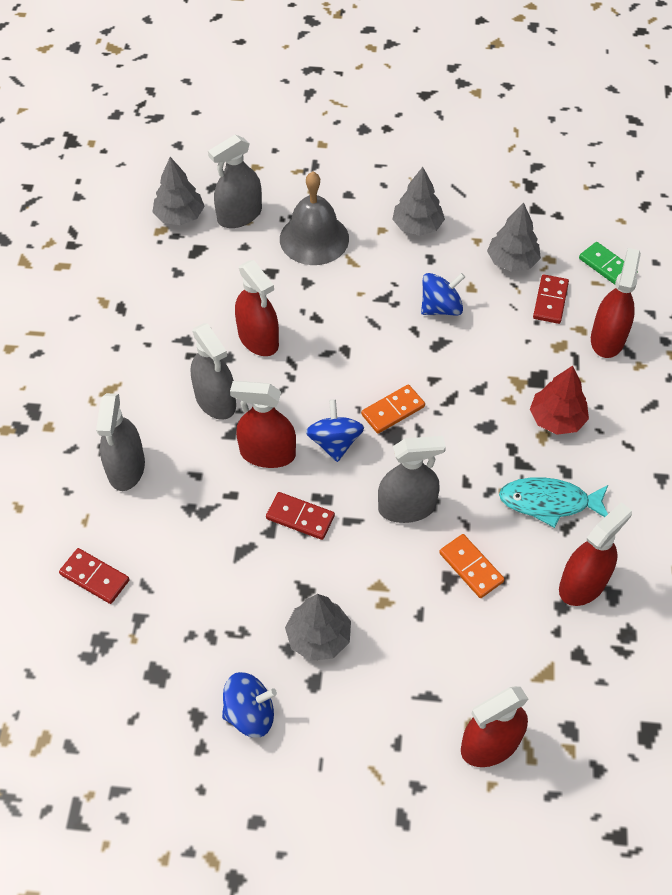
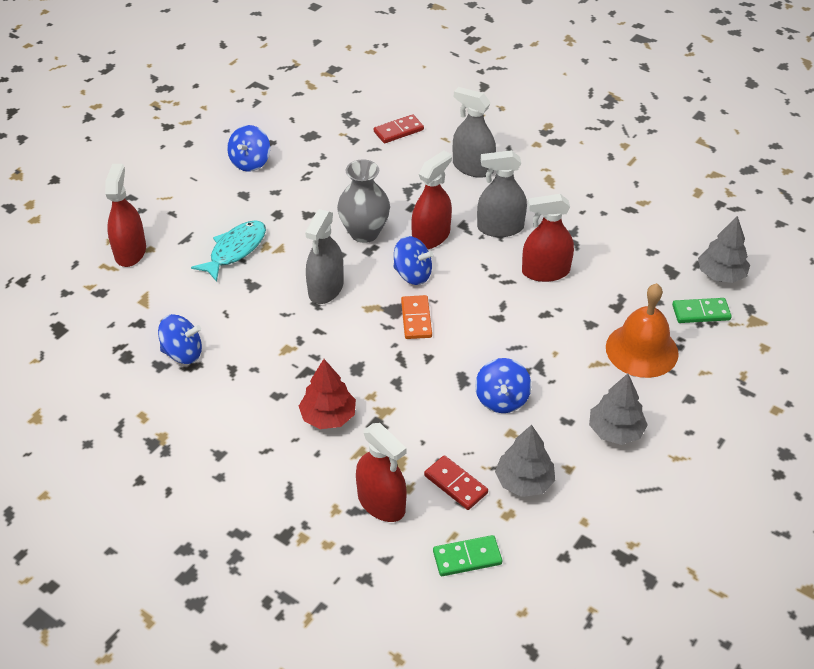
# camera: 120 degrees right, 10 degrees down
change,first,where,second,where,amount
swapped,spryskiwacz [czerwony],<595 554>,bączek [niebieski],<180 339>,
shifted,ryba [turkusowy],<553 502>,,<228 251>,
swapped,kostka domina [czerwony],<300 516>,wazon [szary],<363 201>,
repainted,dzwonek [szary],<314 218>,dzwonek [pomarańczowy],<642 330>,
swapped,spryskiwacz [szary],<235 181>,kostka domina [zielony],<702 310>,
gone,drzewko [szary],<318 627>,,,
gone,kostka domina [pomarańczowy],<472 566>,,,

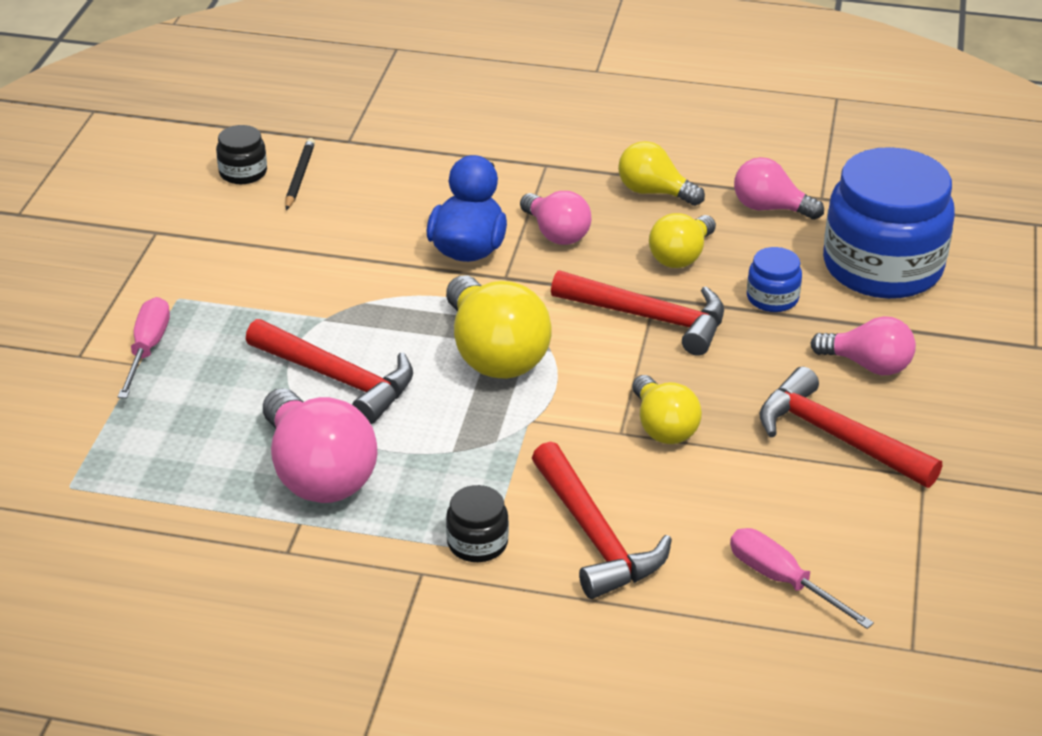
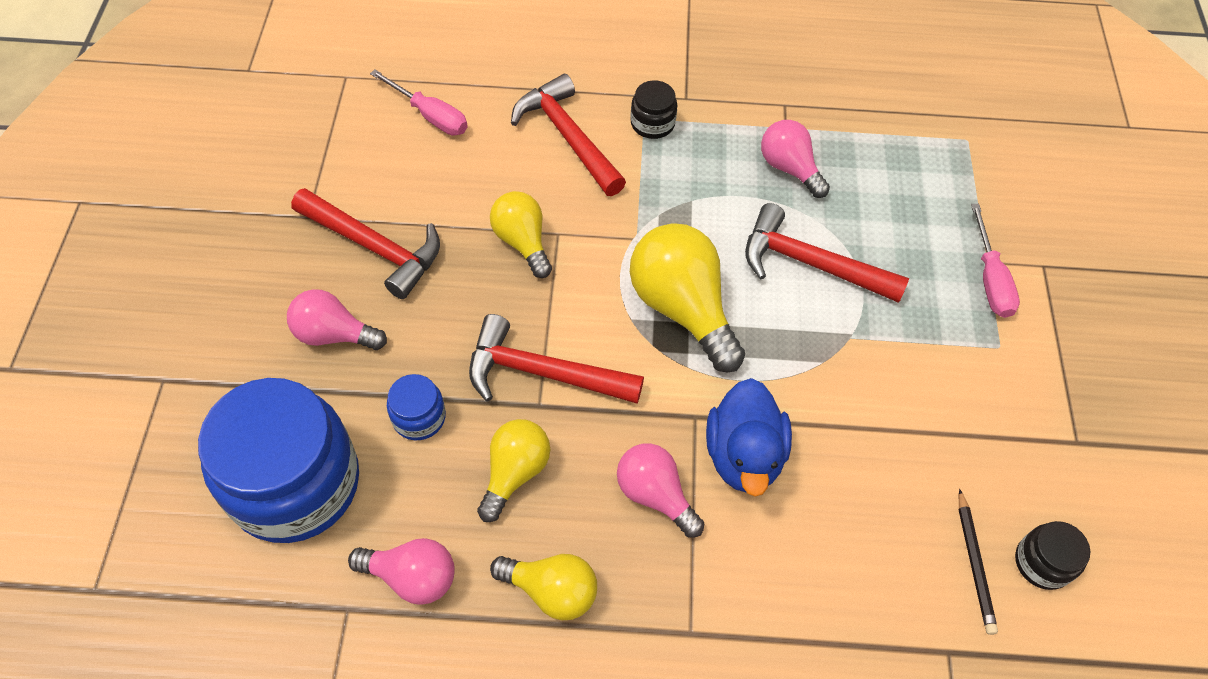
# camera: 170 degrees right, 20 degrees up
change,first,where,second,where,amount
scaled,żarówka [różowy],<320 445>,,<795 159>,x0.61

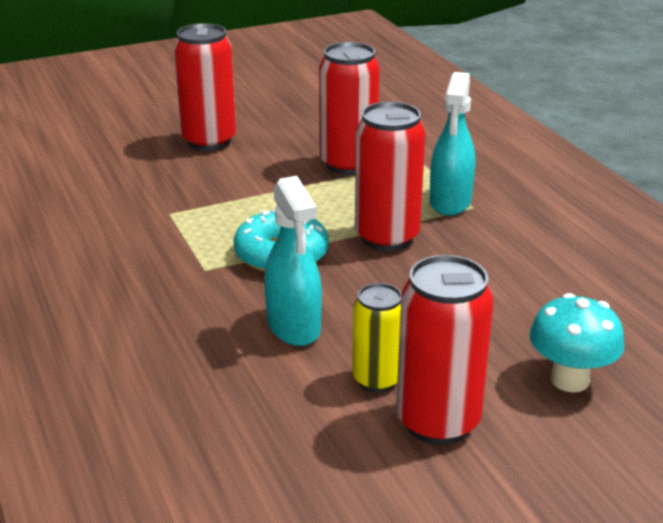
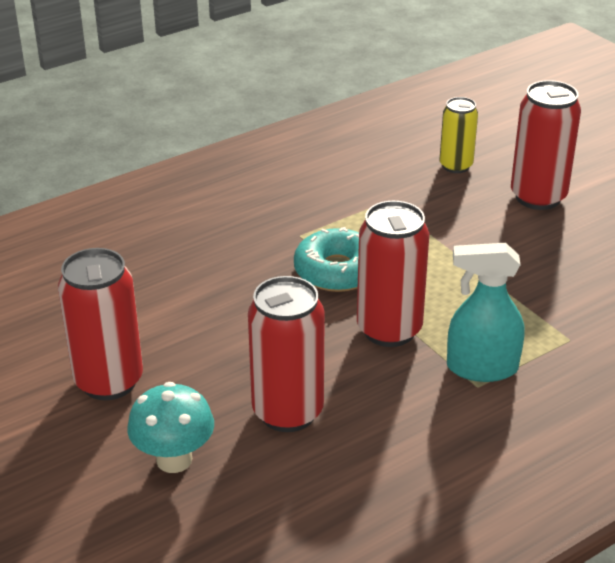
# camera: 80 degrees right, 5 degrees up
change,first,where,second,where,amount
shifted,puszka [czerwony],<349 108>,,<286 354>,
shifted,puszka [żółty],<377 338>,,<458 135>,
gone,spryskiwacz [turkusowy],<293 261>,,,

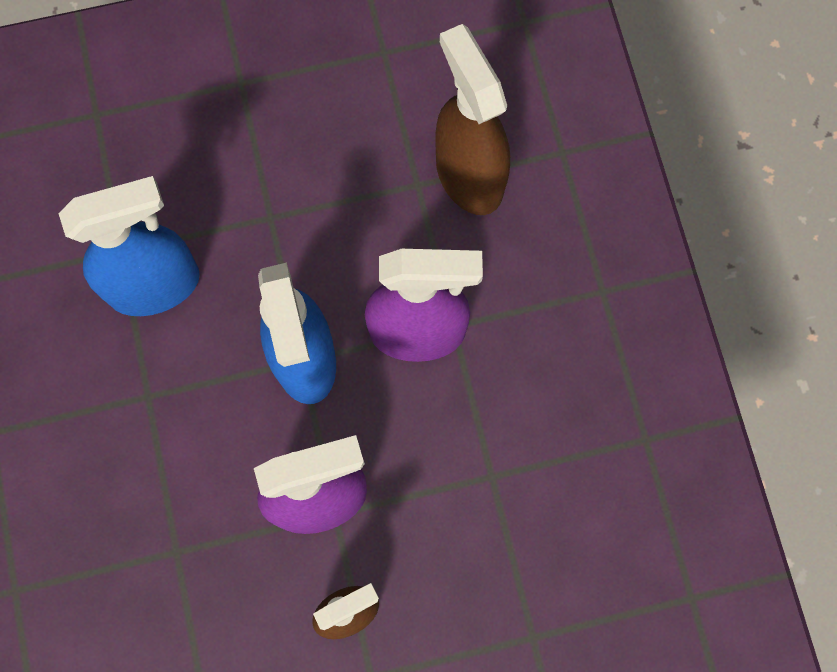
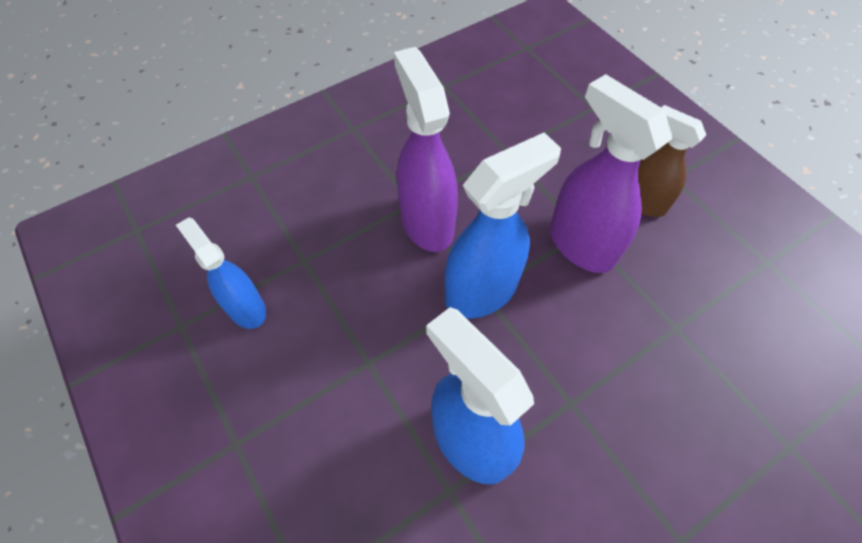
# camera: 110 degrees left, 15 degrees down
change,first,where,second,where,amount
new,,,spryskiwacz [niebieski],<221 273>,
gone,spryskiwacz [brązowy],<472 119>,,,

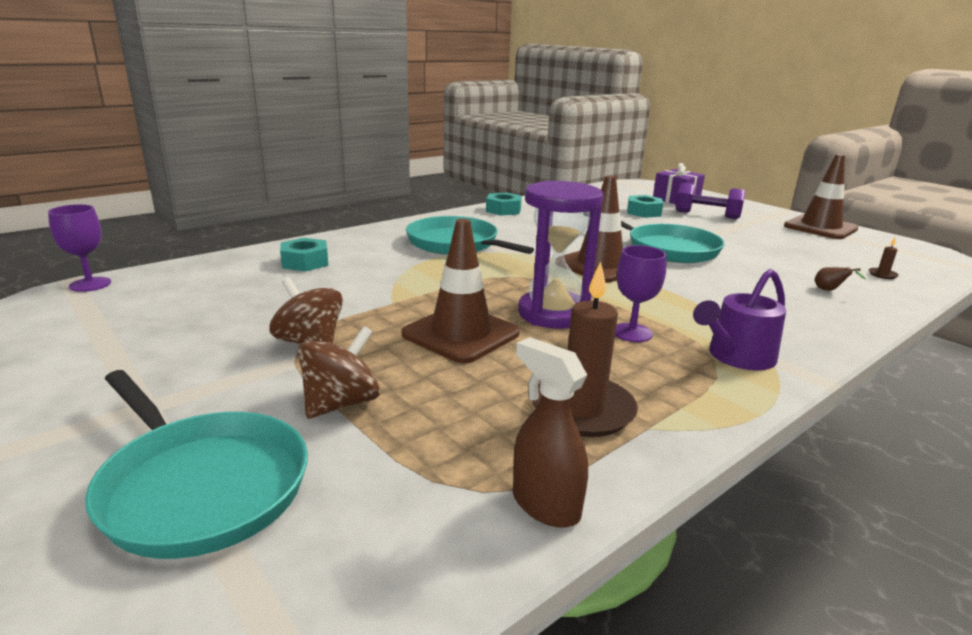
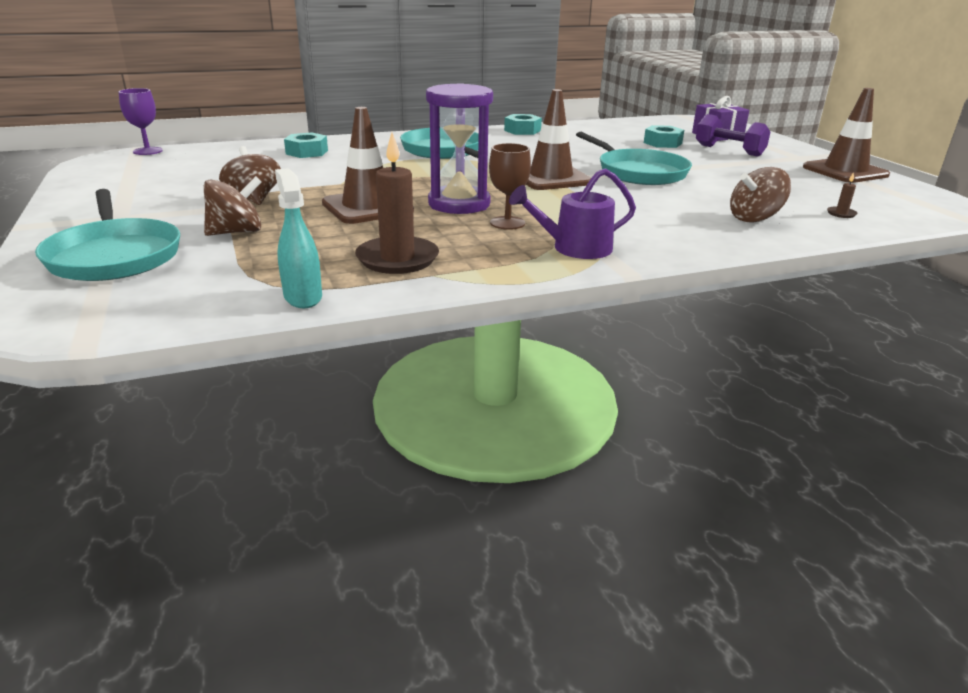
# camera: 20 degrees right, 5 degrees up
change,first,where,second,where,amount
repainted,spryskiwacz [brązowy],<550 432>,spryskiwacz [turkusowy],<298 238>,
repainted,kielich [fioletowy],<641 293>,kielich [brązowy],<510 186>,
swapped,gruszka [brązowy],<840 279>,bączek [brązowy],<760 195>,

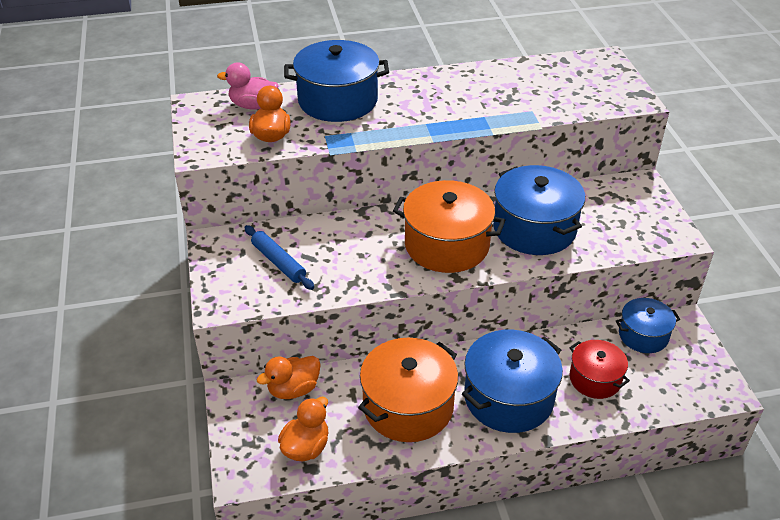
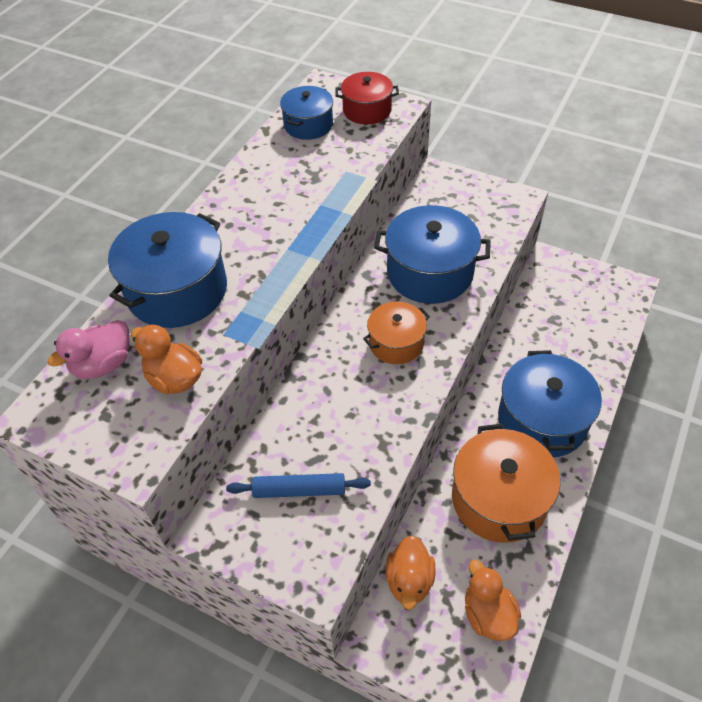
# camera: 50 degrees left, 10 degrees up
change,first,where,second,where,amount
shifted,garnek [niebieski],<648 325>,,<306 113>,
shifted,garnek [czerwony],<599 369>,,<367 98>,
scaled,garnek [pomarańczowy],<449 226>,,<396 332>,x0.59

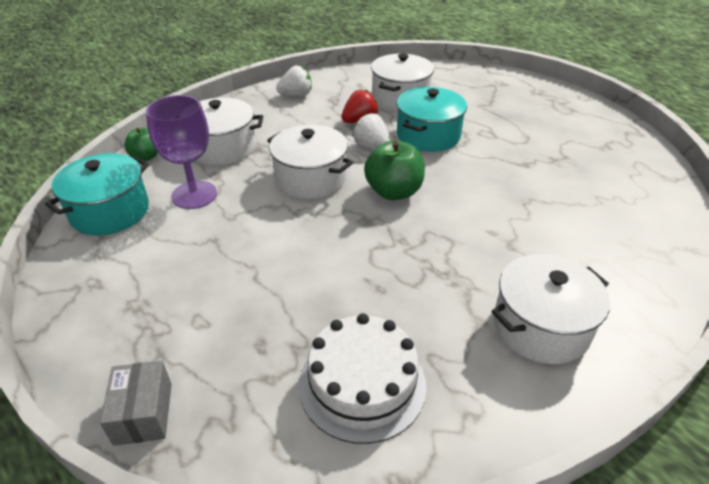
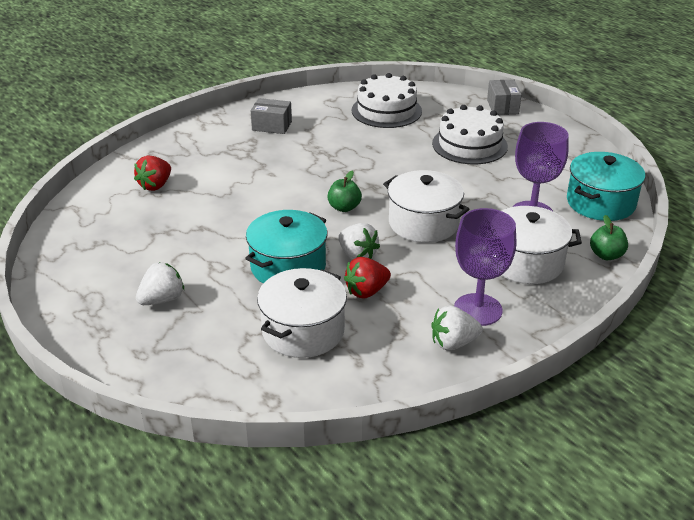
# camera: 175 degrees left, 5 degrees down
change,first,where,second,where,amount
new,,,truskawka [czerwony],<152 173>,
new,,,truskawka [biały],<160 283>,
swapped,garnek [biały],<550 309>,pudełko [szary],<271 116>,
scaled,jabłko [zielony],<394 170>,,<345 191>,x0.61
new,,,tort [biały],<470 134>,
new,,,kielich [fioletowy],<485 267>,

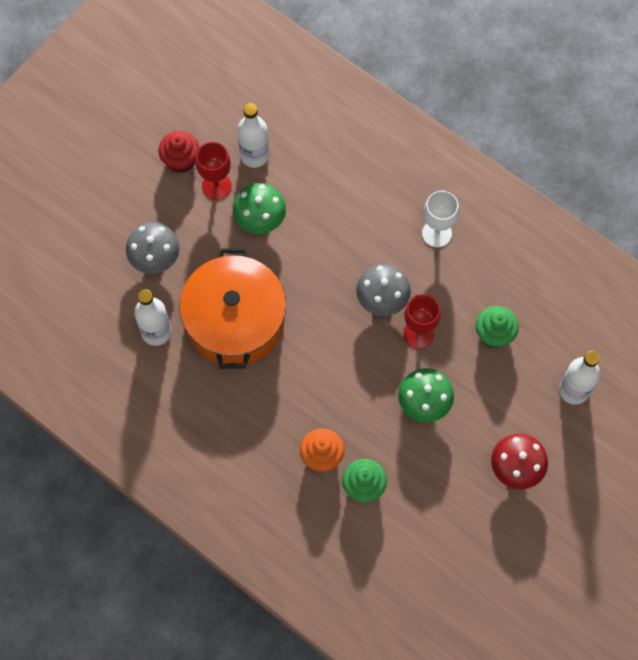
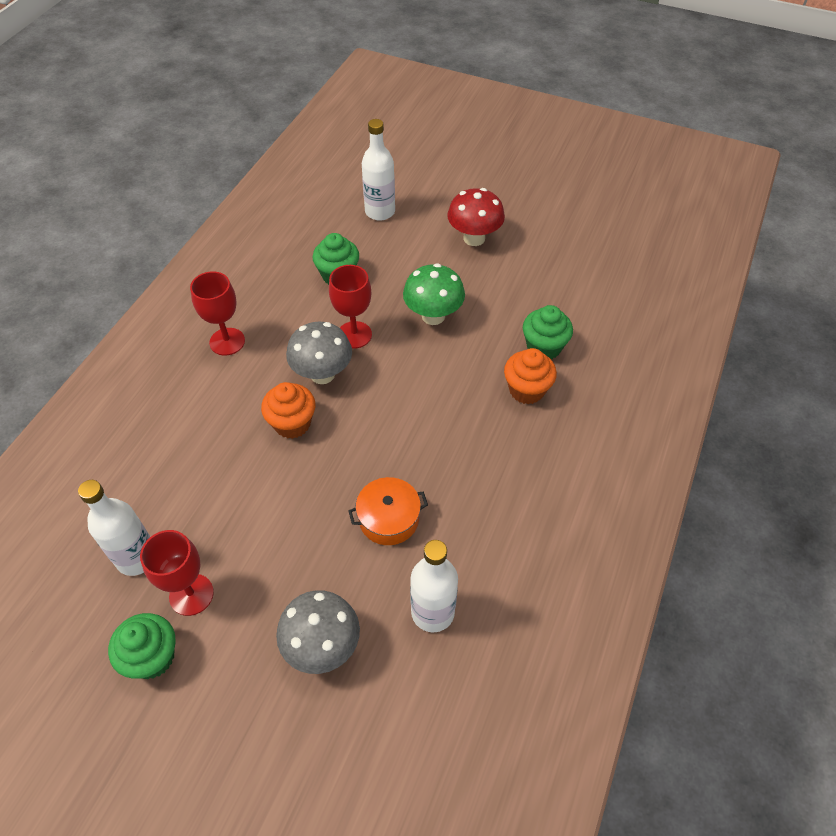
# camera: 105 degrees left, 15 degrees down
change,first,where,second,where,amount
repainted,muffinka [czerwony],<179 152>,muffinka [zielony],<142 646>,
repainted,kielich [biały],<440 219>,kielich [czerwony],<217 313>,
new,,,muffinka [pomarańczowy],<288 410>,
scaled,garnek [pomarańczowy],<232 308>,,<388 511>,x0.46
gone,grzyb [zielony],<259 208>,,,

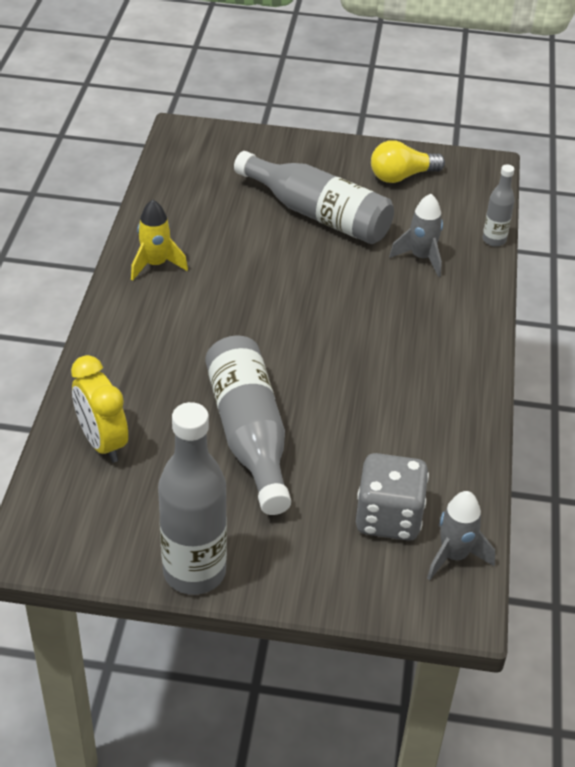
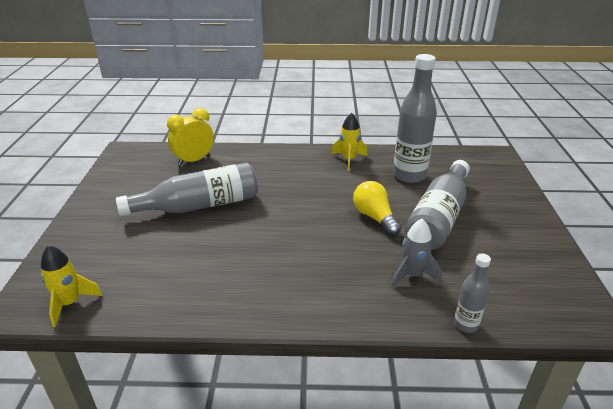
# camera: 85 degrees right, 10 degrees down
change,first,where,second,where,amount
repainted,rakieta [szary],<461 535>,rakieta [żółty],<72 286>,
shifted,żarówka [żółty],<408 161>,,<377 208>,
shifted,butelka [szary],<192 498>,,<415 118>,
gone,kostka do gry [szary],<392 497>,,,

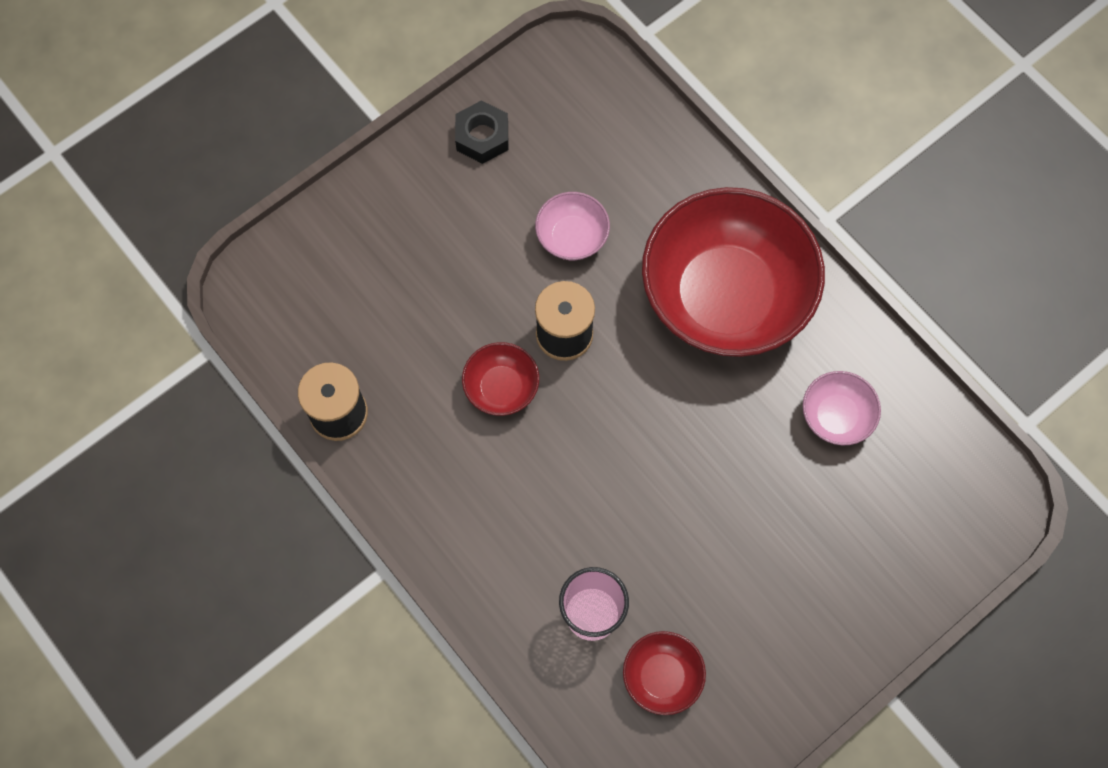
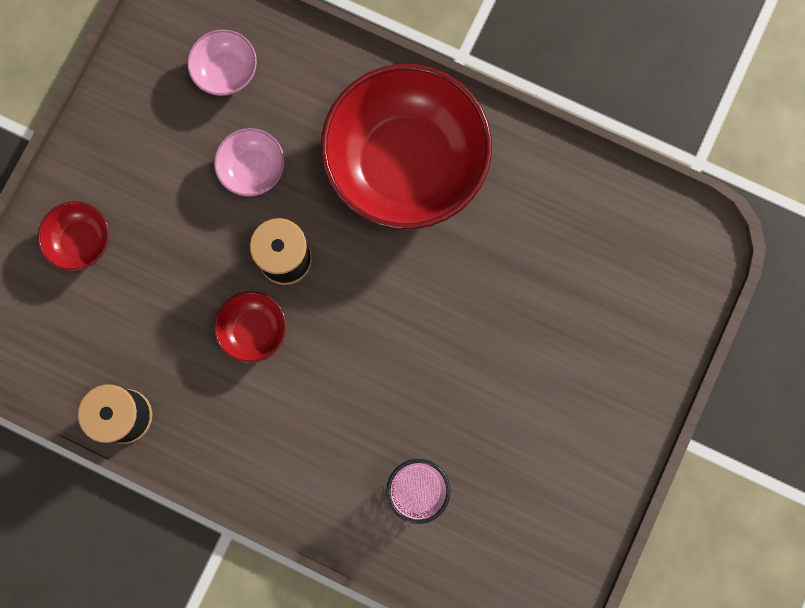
# camera: 25 degrees left, 10 degrees up
change,first,where,second,where,amount
shifted,miska [czerwony],<664 673>,,<73 236>,
shifted,miska [różowy],<842 408>,,<222 62>,
gone,nakrętka [czarny],<481 132>,,,

